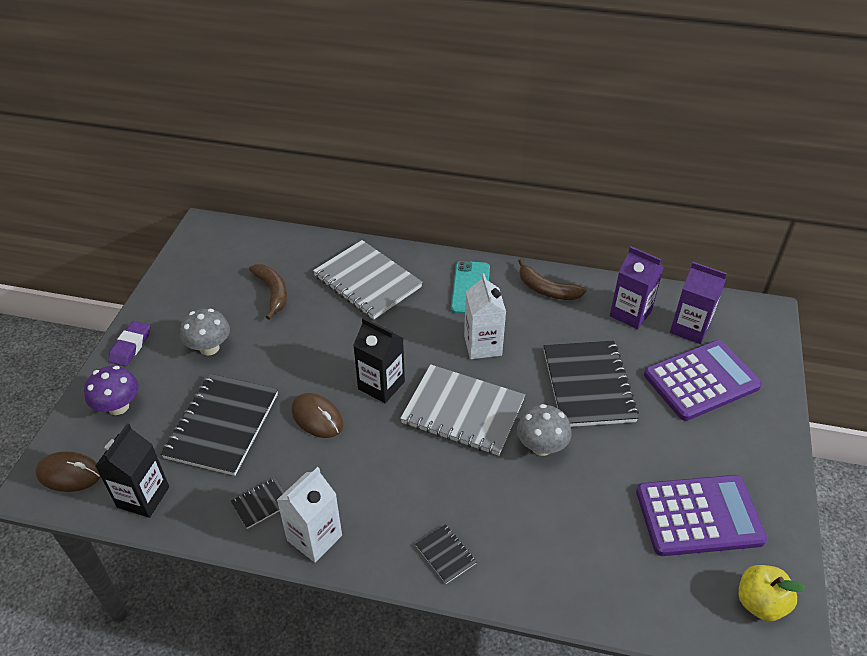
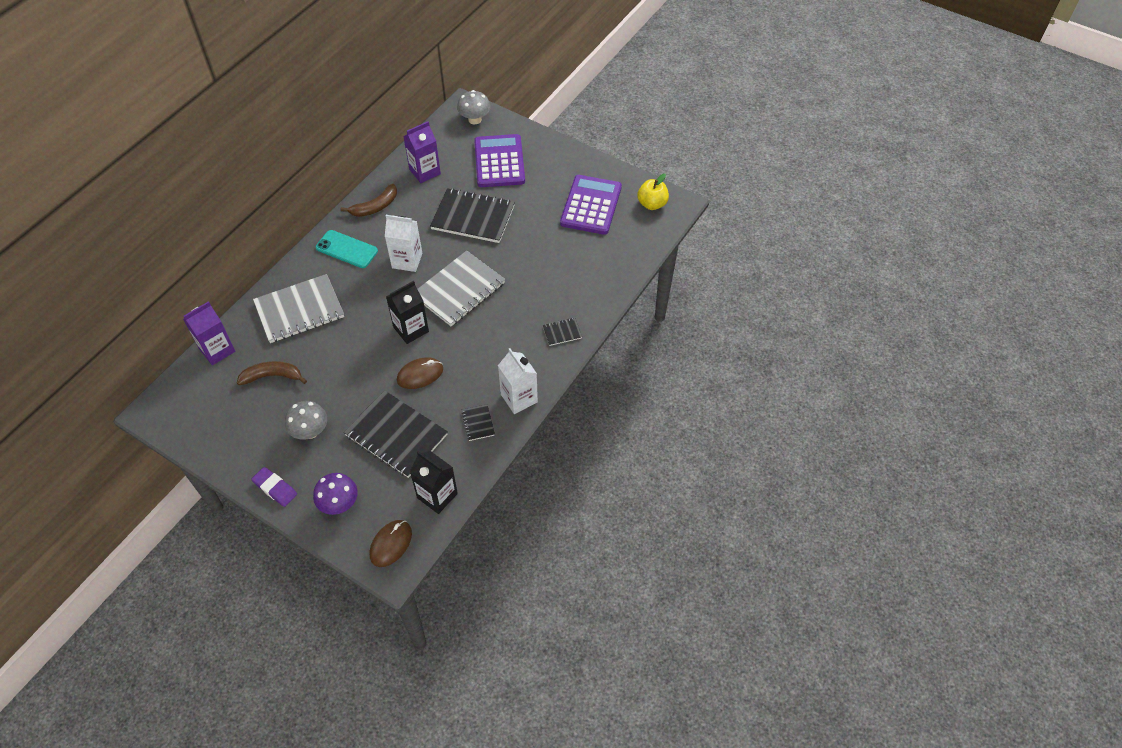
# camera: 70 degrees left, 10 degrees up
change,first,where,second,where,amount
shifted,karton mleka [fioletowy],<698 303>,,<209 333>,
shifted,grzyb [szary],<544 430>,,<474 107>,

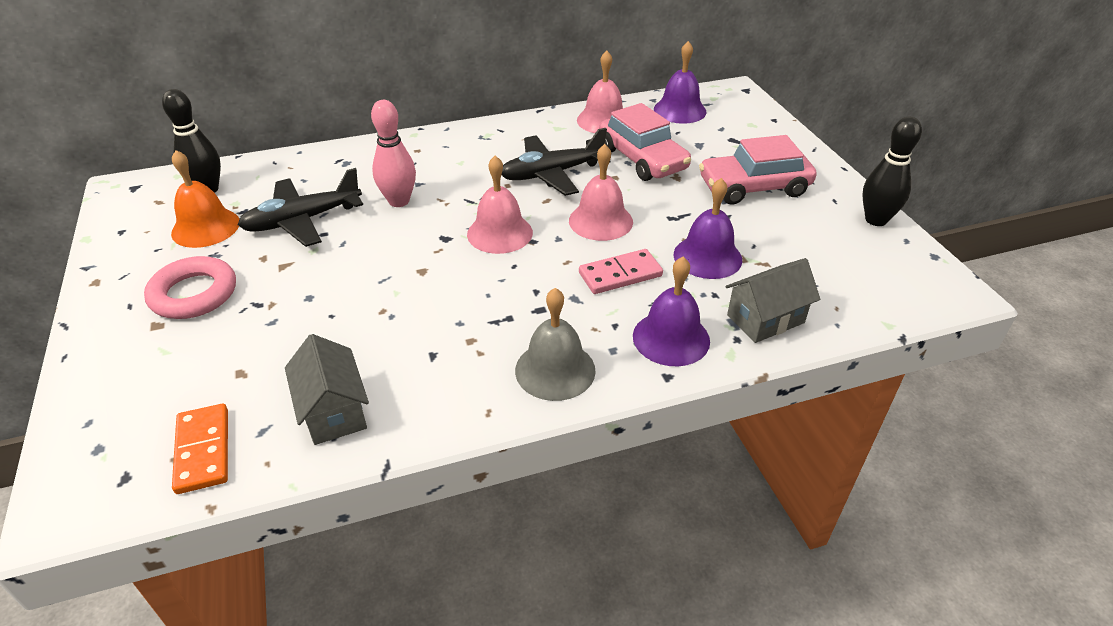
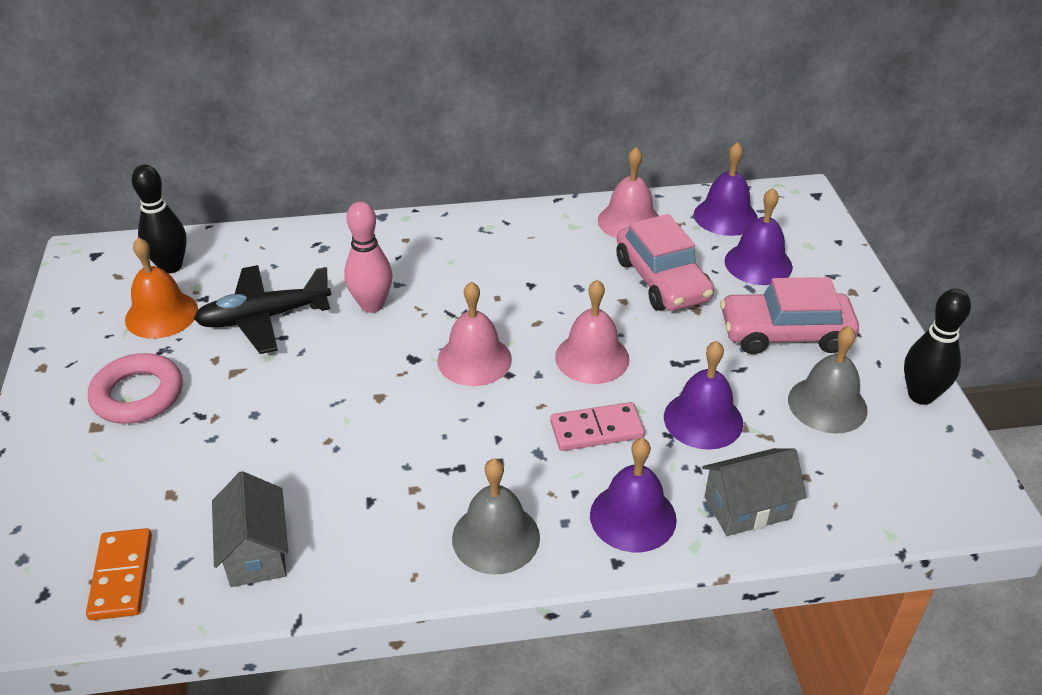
# camera: 10 degrees right, 0 degrees up
change,first,where,second,where,amount
new,,,dzwonek [fioletowy],<759 236>,
new,,,dzwonek [szary],<828 379>,
gone,samolot [czarny],<556 162>,,,

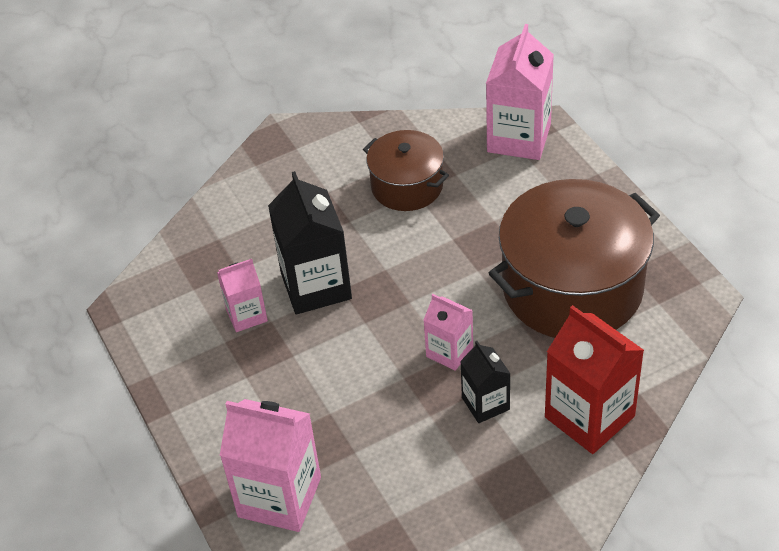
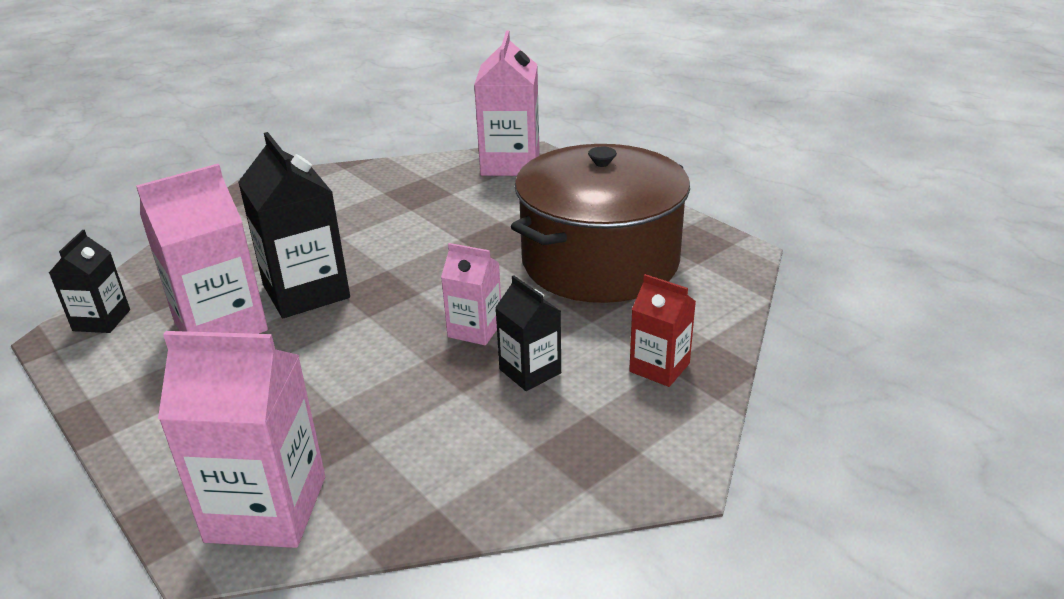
# camera: 15 degrees left, 15 degrees down
change,first,where,second,where,amount
new,,,karton mleka [czarny],<89 281>,
scaled,karton mleka [różowy],<242 295>,,<202 249>,x1.77
scaled,karton mleka [czerwony],<594 379>,,<662 330>,x0.56
gone,garnek [brązowy],<406 170>,,,

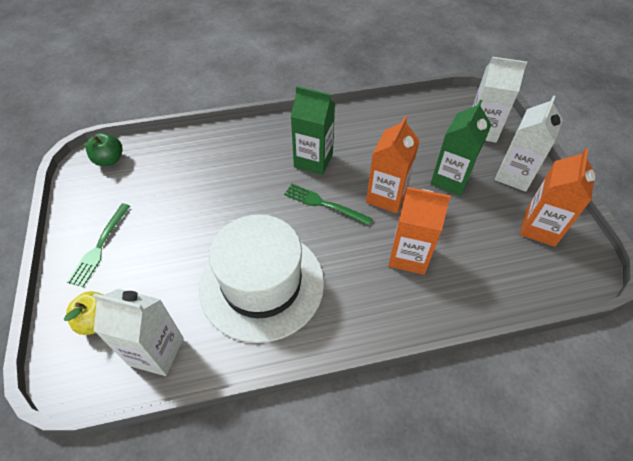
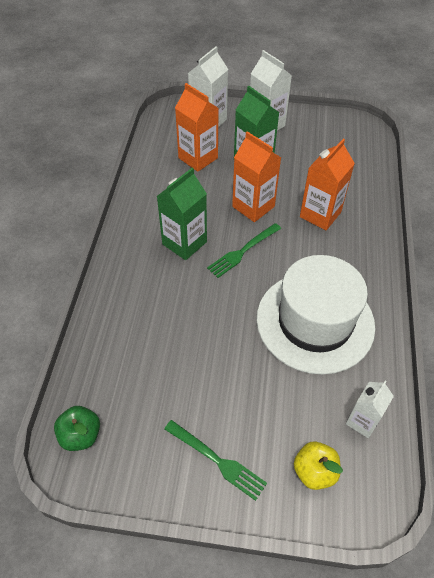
# camera: 70 degrees left, 0 degrees up
change,first,where,second,where,amount
shifted,karton mleka [pomarańczowy],<557 197>,,<197 127>,
scaled,karton mleka [biały],<138 332>,,<370 409>,x0.64

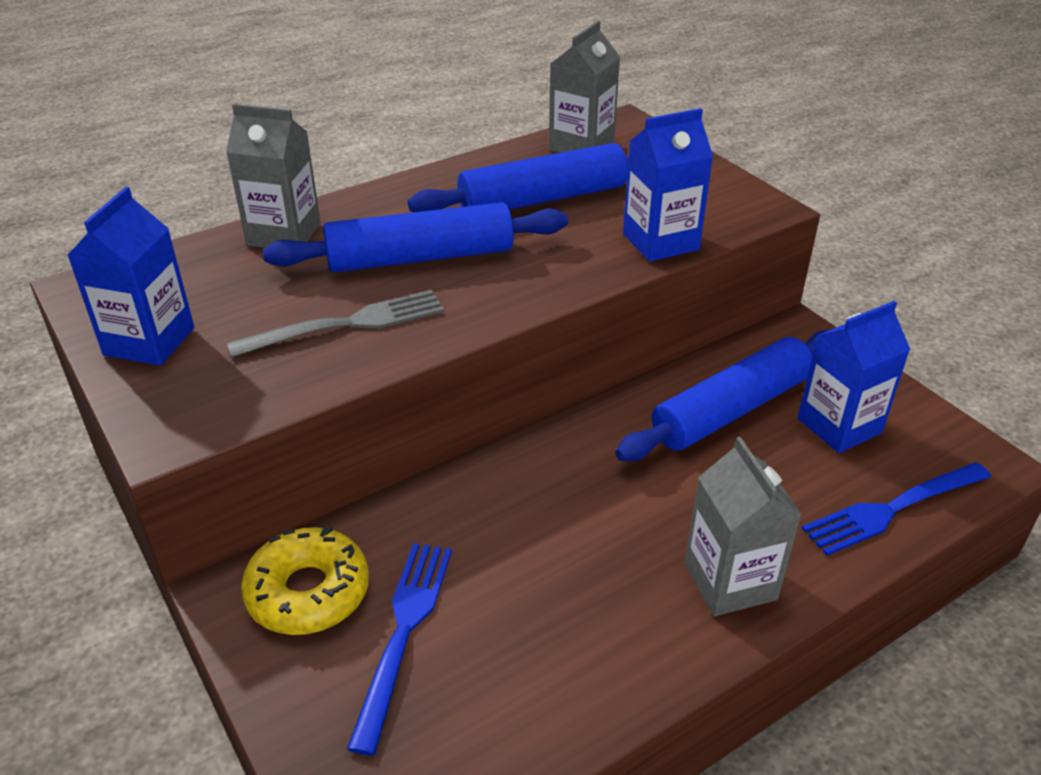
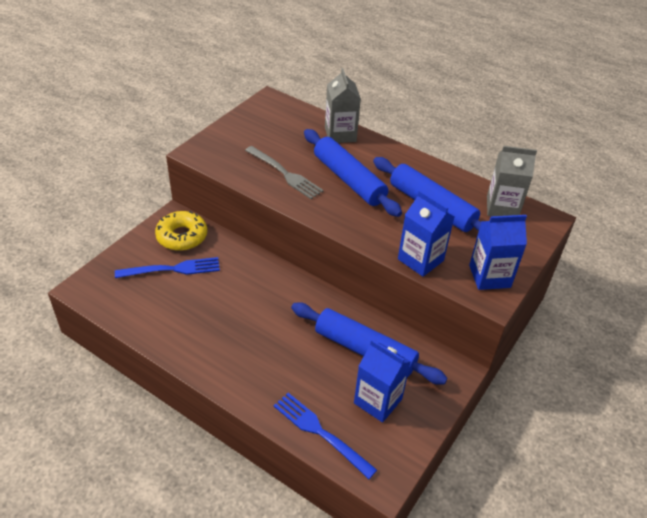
# camera: 65 degrees right, 5 degrees up
change,first,where,second,where,amount
shifted,karton mleka [niebieski],<130 276>,,<498 252>,
gone,karton mleka [szary],<743 526>,,,

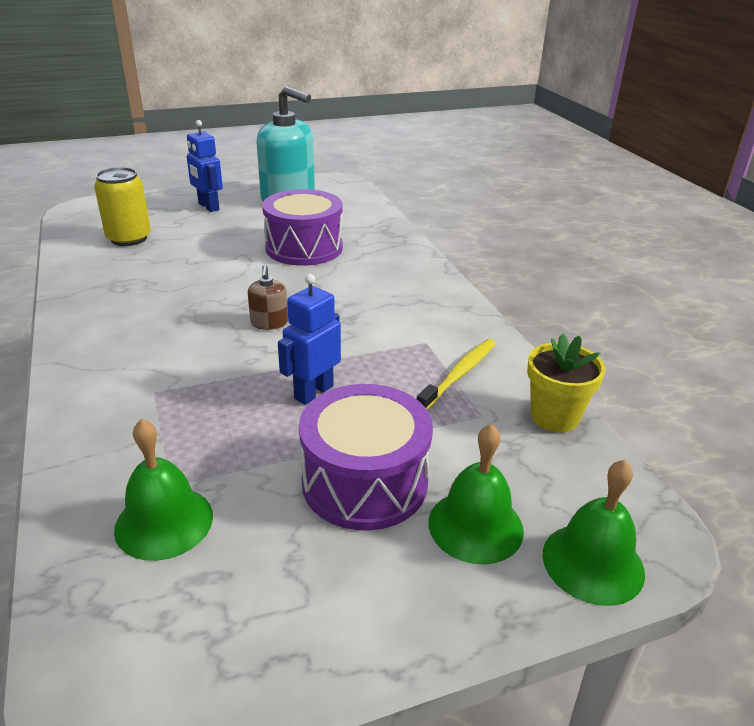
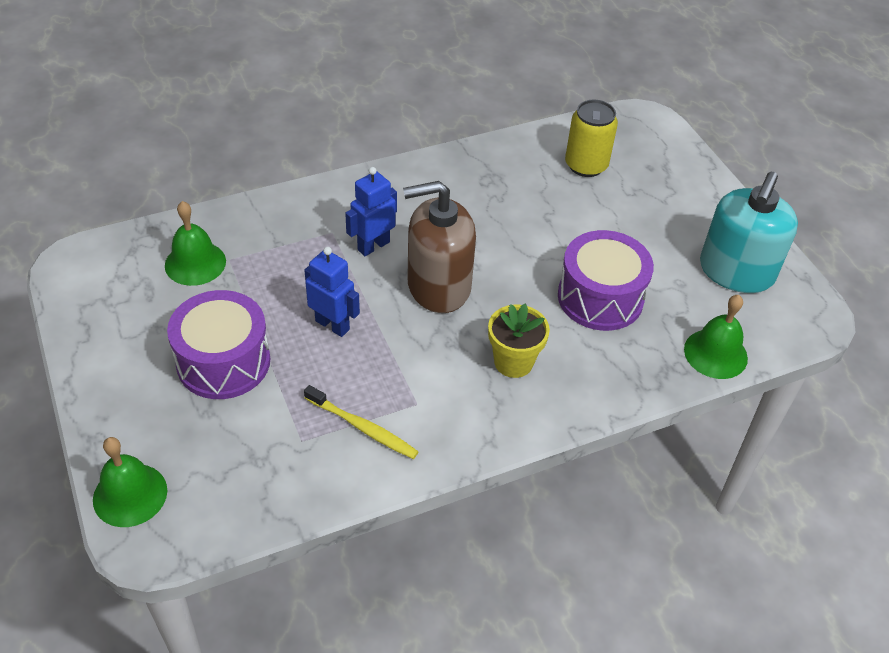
# camera: 85 degrees right, 15 degrees up
change,first,where,second,where,amount
shifted,robot [niebieski],<205 166>,,<371 211>,
scaled,dozownik mydła [brązowy],<268 297>,,<439 247>,x2.29
shifted,doniczka [żółty],<566 383>,,<519 341>,
shifted,dzwonek [zielony],<476 494>,,<716 337>,

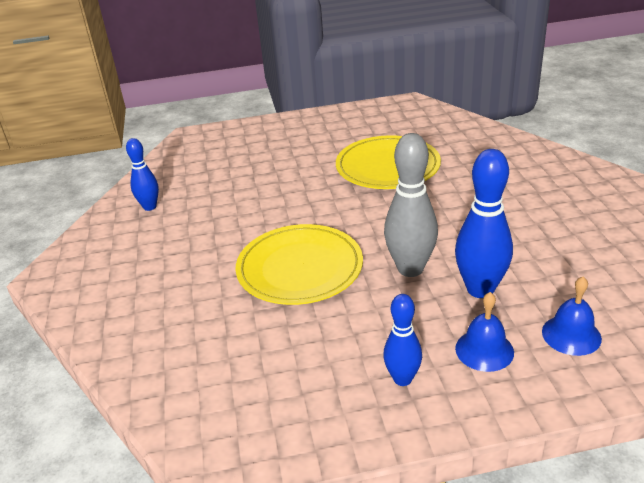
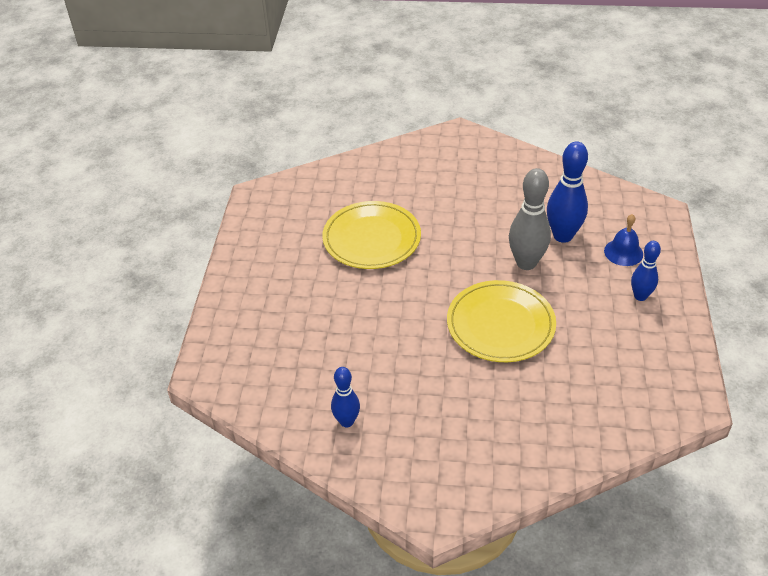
# camera: 75 degrees left, 10 degrees up
change,first,where,second,where,amount
gone,dzwonek [niebieski],<572 316>,,,

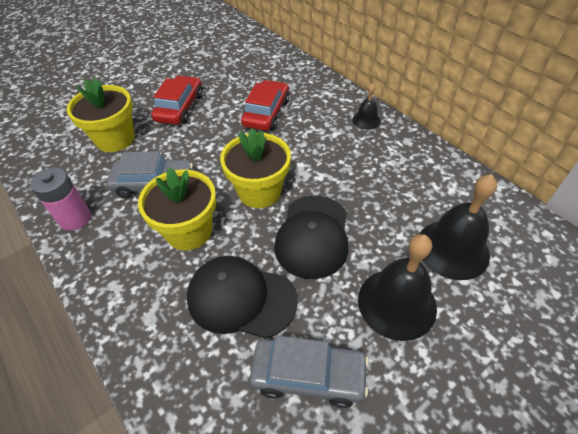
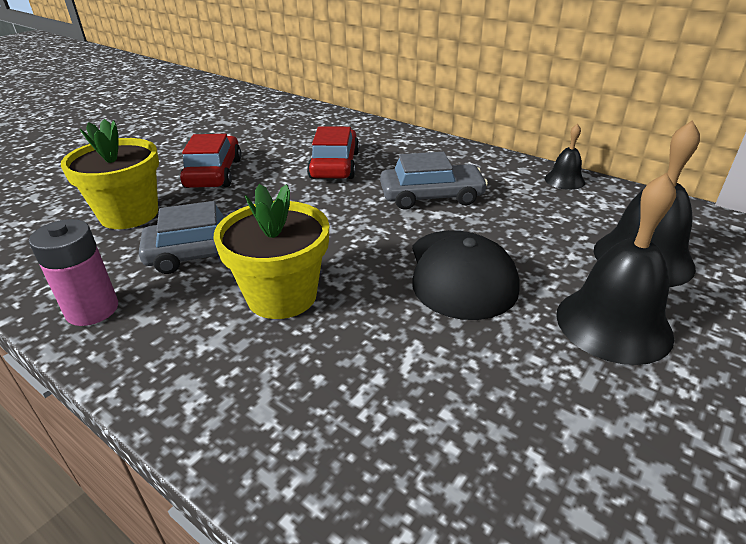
# camera: 15 degrees left, 15 degrees down
change,first,where,second,where,amount
shifted,samochód [szary],<309 372>,,<434 181>,
shifted,dzwonek [czarny],<366 106>,,<565 157>,
gone,czapka [czarny],<242 297>,,,
gone,doniczka [żółty],<255 168>,,,

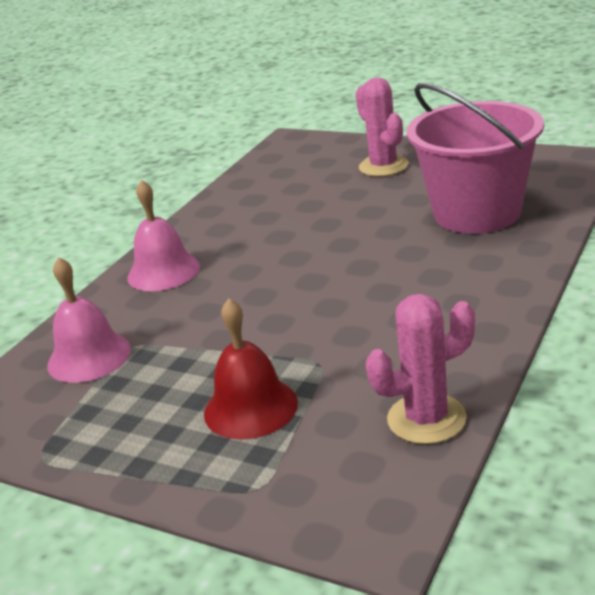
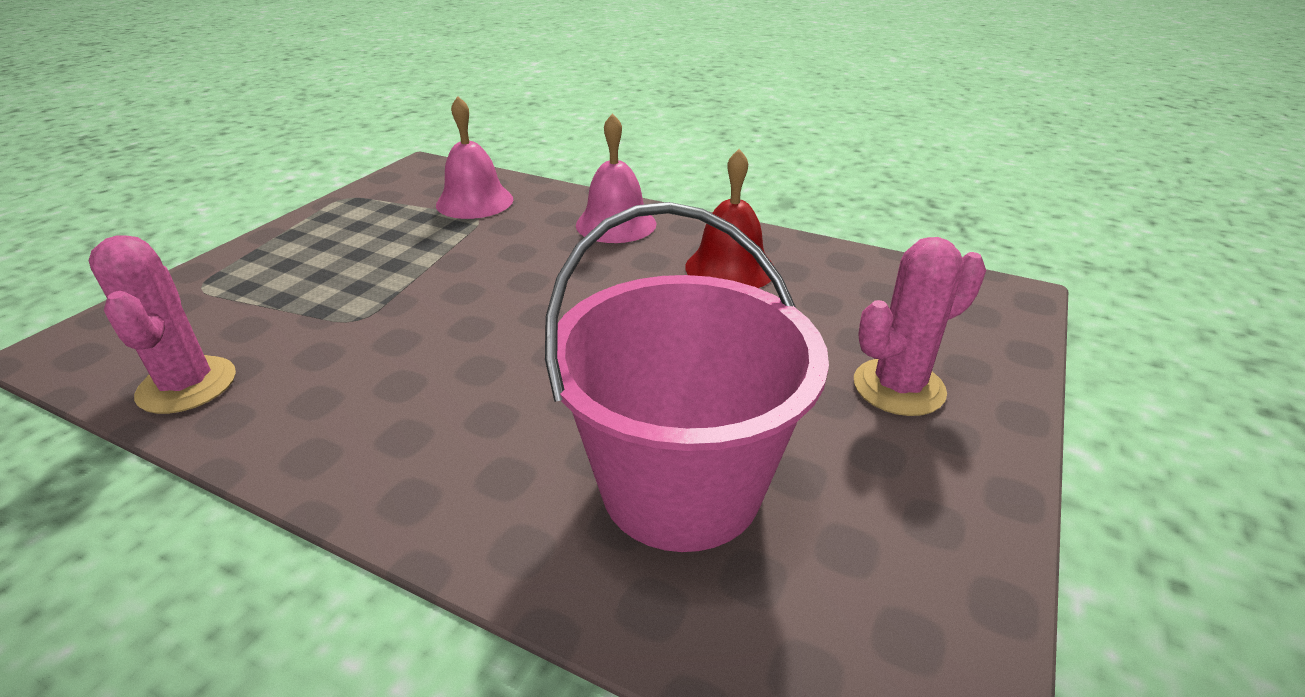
# camera: 85 degrees right, 5 degrees up
change,first,where,second,where,amount
shifted,dzwonek [czerwony],<251 369>,,<728 218>,

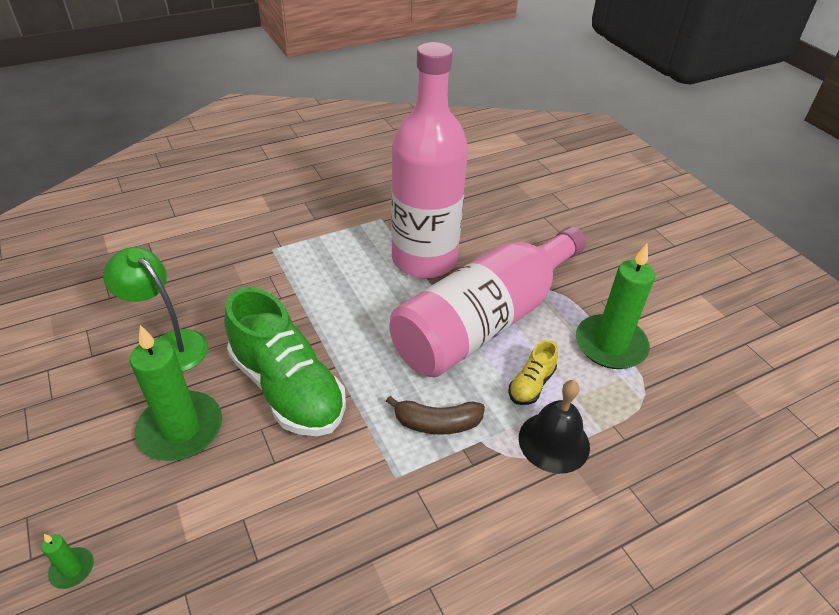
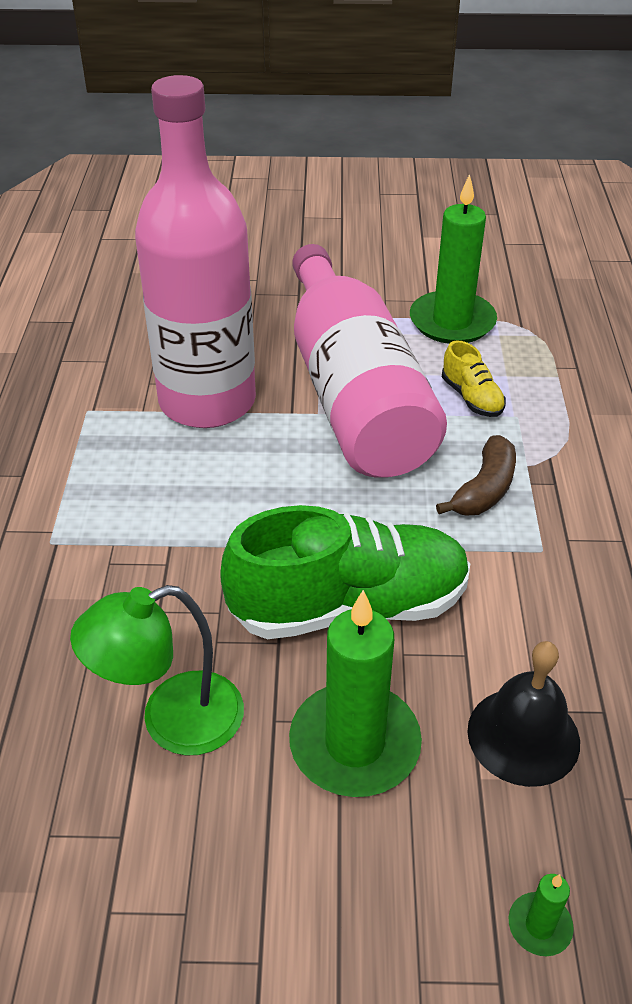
# camera: 60 degrees left, 0 degrees up
change,first,where,second,where,amount
shifted,dzwonek [czarny],<554 427>,,<523 714>,

